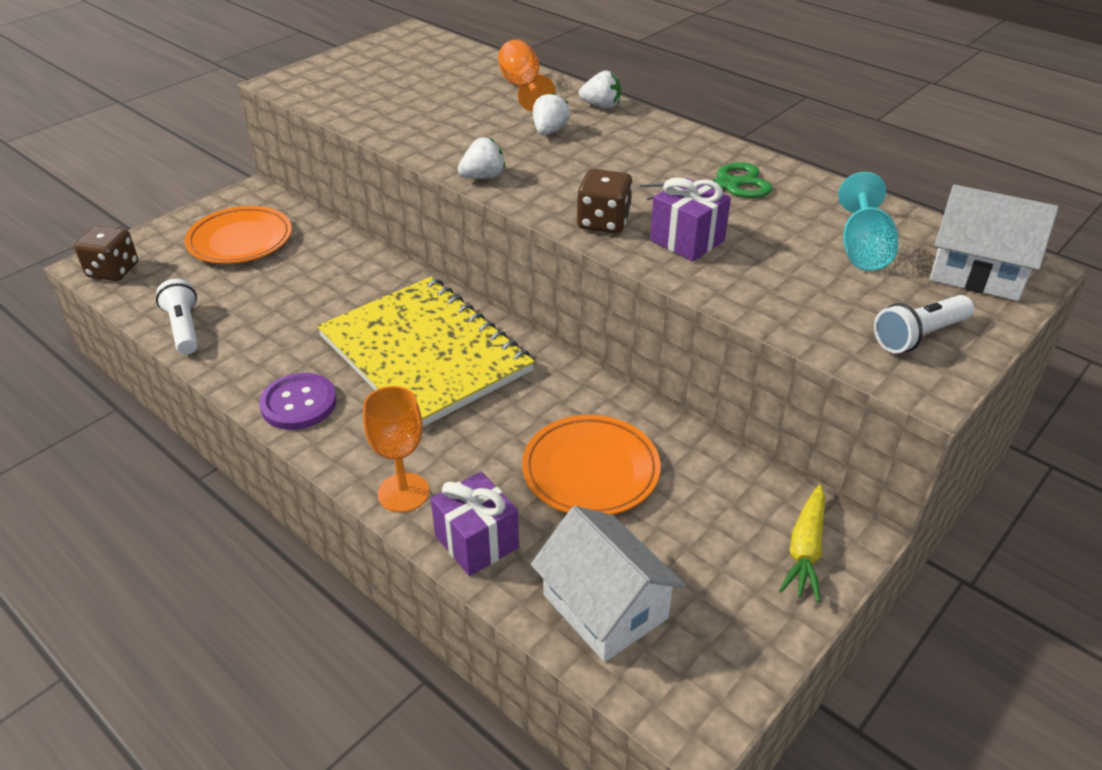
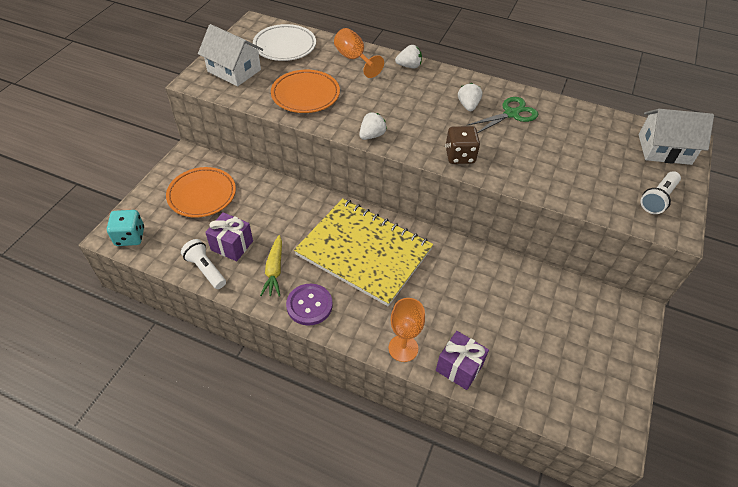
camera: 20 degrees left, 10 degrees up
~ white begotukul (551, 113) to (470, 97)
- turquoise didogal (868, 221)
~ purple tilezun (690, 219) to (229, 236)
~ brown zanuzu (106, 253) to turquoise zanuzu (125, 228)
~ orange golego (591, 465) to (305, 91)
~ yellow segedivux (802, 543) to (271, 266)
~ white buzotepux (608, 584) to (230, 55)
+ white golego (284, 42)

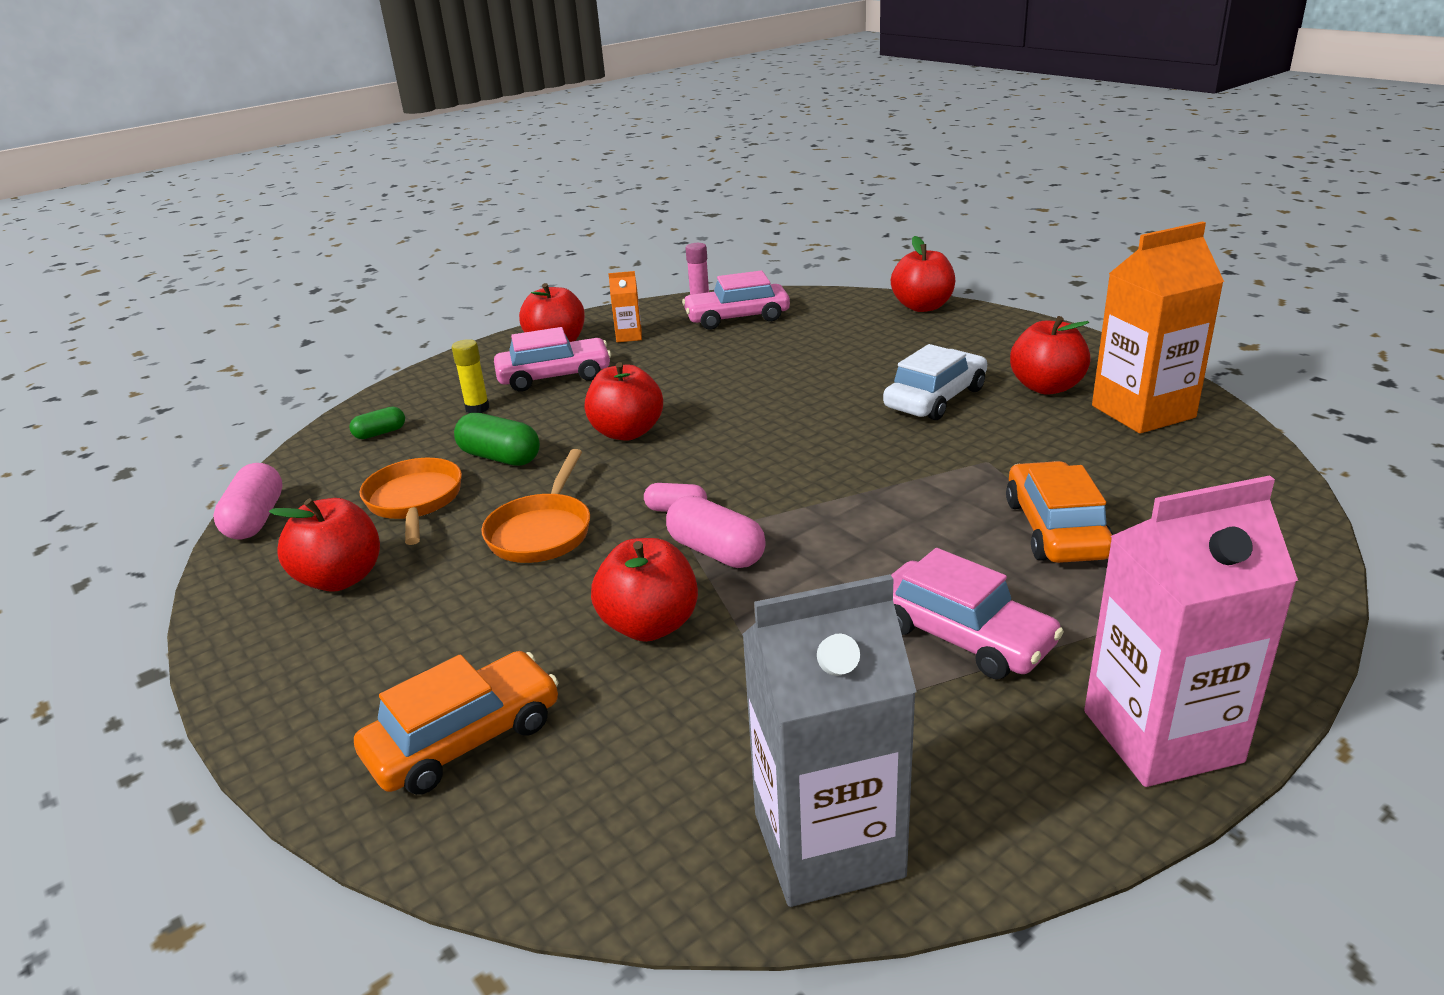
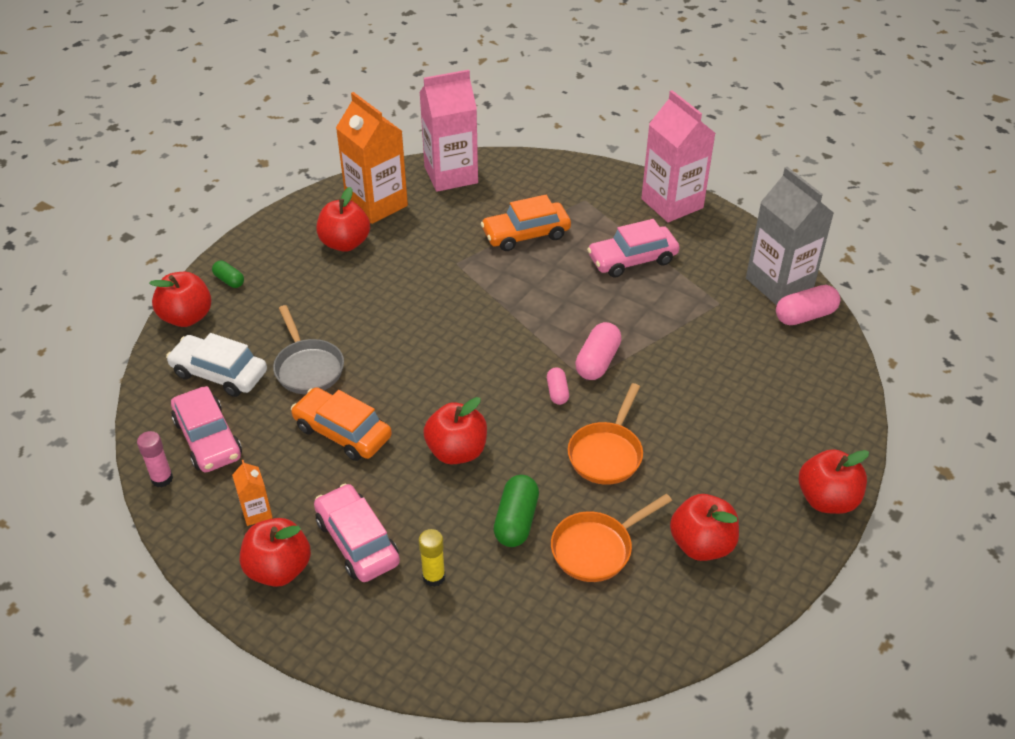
camera: 110 degrees left, 15 degrees up
~ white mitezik (935, 382) to (216, 365)
~ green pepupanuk (377, 423) to (228, 274)
~ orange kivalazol (535, 506) = (605, 434) 120 degrees clockwise
~ pink pepupanuk (248, 501) to (808, 305)
~ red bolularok (644, 590) to (834, 481)
~ pink mitezik (977, 613) = (633, 248) 135 degrees counterclockwise
~ orange mitezik (456, 723) to (341, 424)
+ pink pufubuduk (448, 131)
+ grey kivalazol (308, 349)

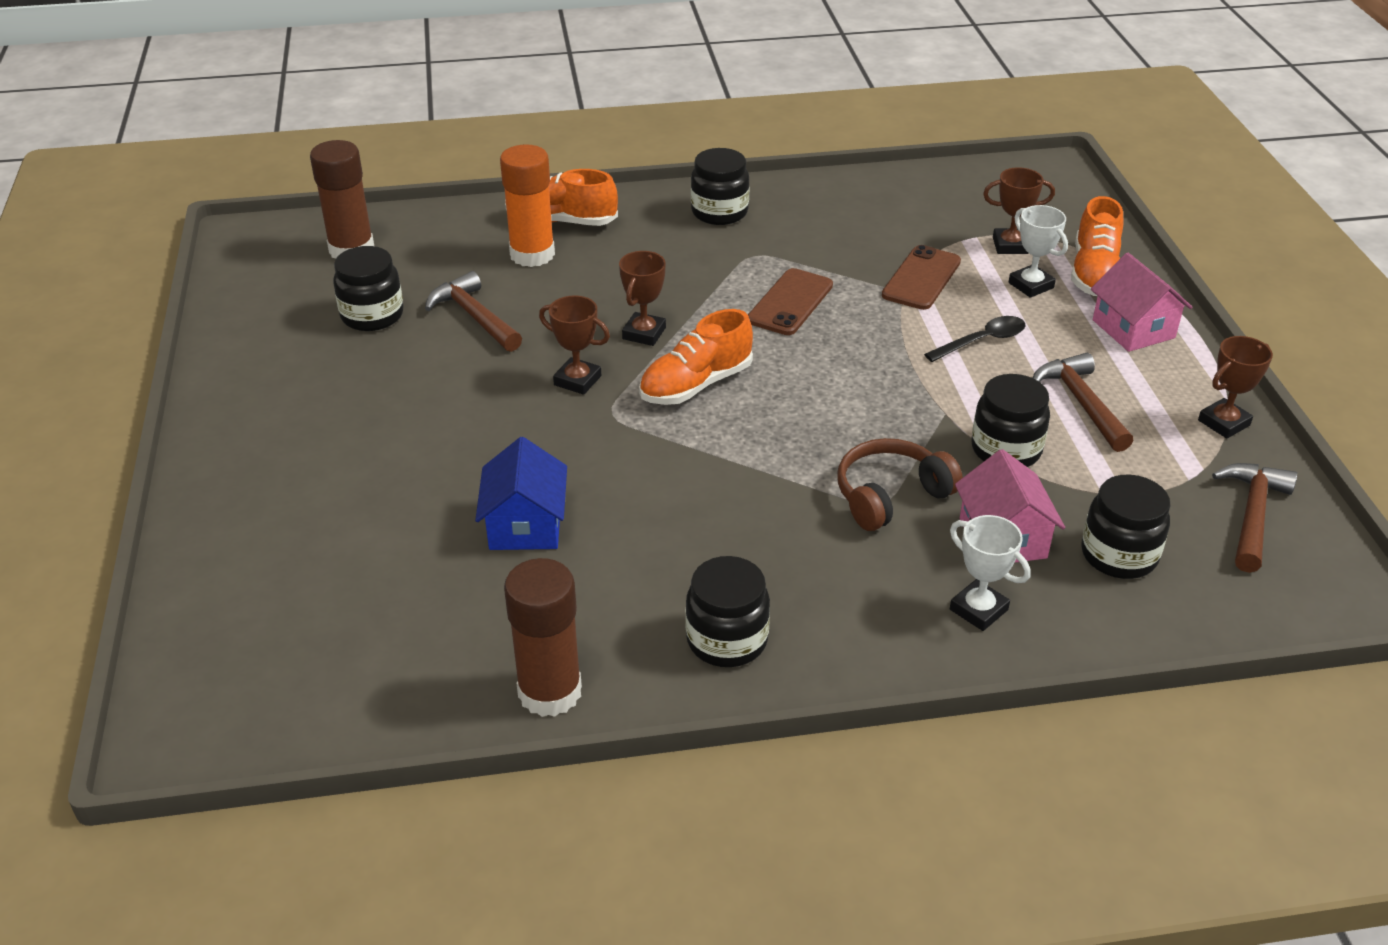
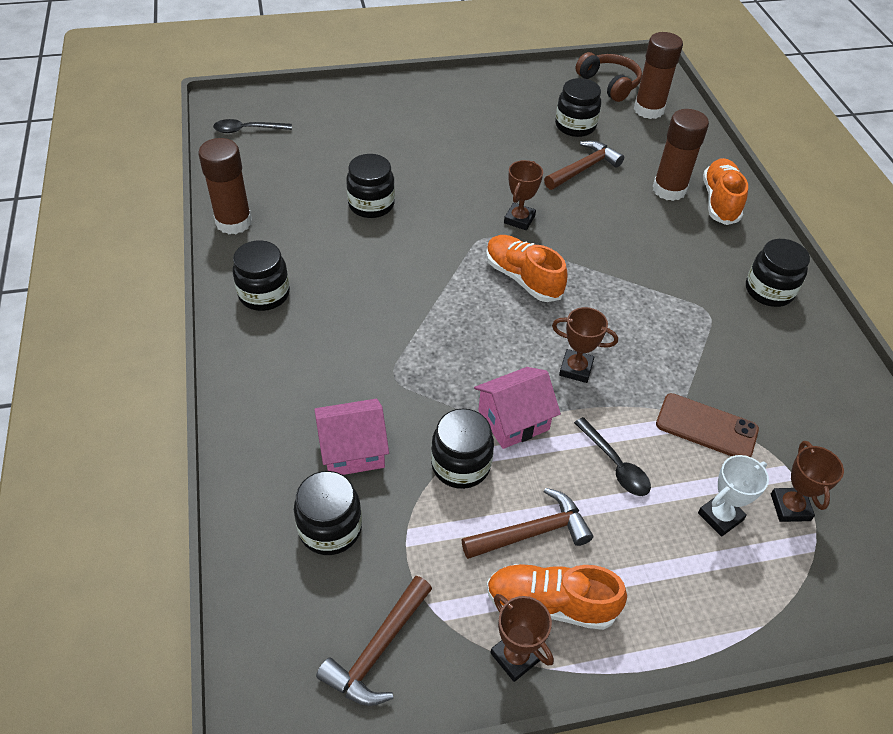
camera: 85 degrees right, 10 degrees up
~ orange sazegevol (527, 205) to brown sazegevol (681, 155)
~ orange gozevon (1097, 246) to (556, 597)
~ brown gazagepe (642, 298) to (585, 345)
~ pink buzotepux (1142, 302) to (517, 408)
- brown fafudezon (790, 301)
~ blue buzotepux (521, 493) to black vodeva (370, 186)
~ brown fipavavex (900, 484) to (608, 77)
~ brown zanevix (1254, 518) = (374, 641) 105 degrees clockwise
- white gazagepe (990, 573)
+ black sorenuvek (252, 126)

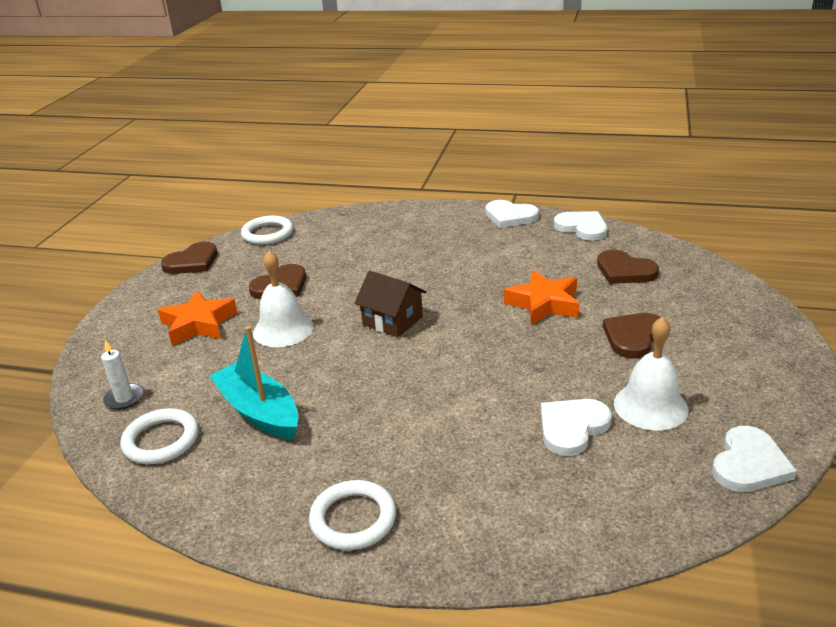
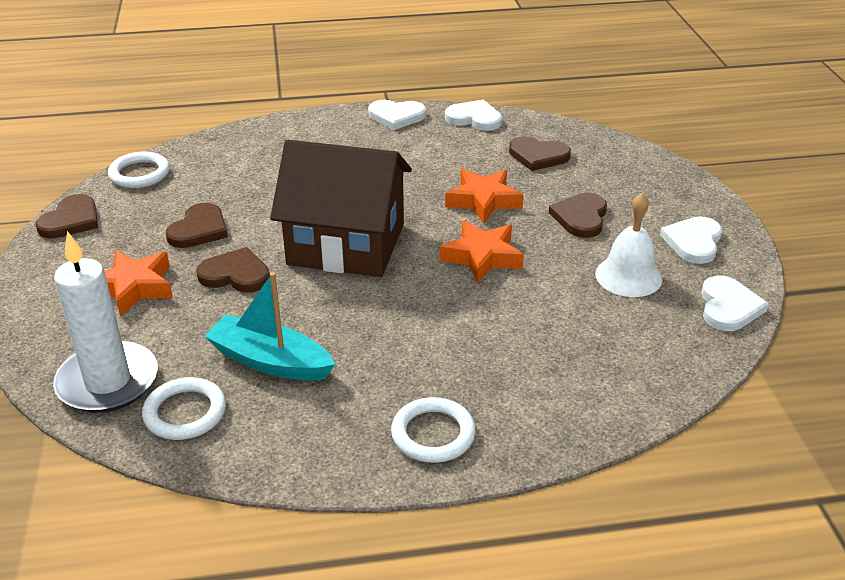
camera: 25 degrees left, 5 degrees up
~ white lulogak (283, 299) to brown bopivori (233, 269)
~ brown buzotepux (390, 304) = (341, 208) x2.08
~ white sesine (122, 375) = (105, 322) x2.26
~ white bopivori (576, 427) to (691, 240)
+ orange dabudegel (482, 252)

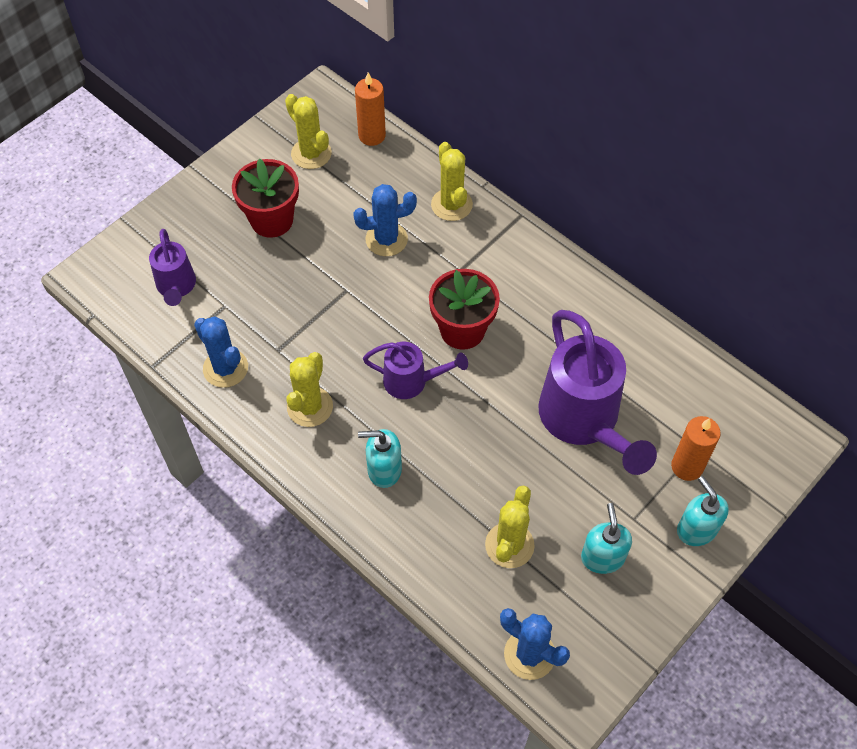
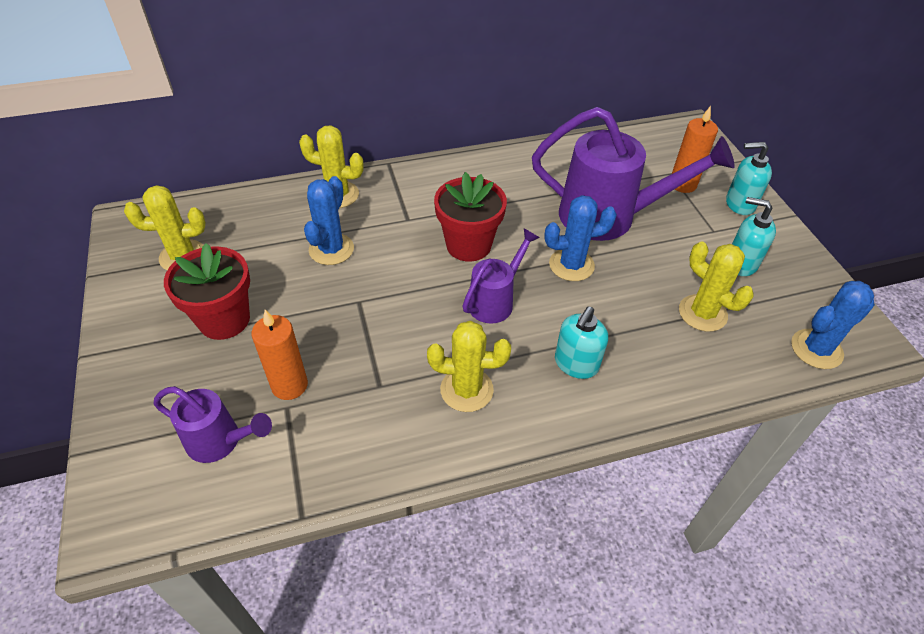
camera: 60 degrees left, 10 degrees down
~ orange sesine (370, 109) to (279, 355)
~ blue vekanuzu (221, 352) to (580, 238)
~ yellow vekanuzu (309, 389) = (469, 366) 45 degrees counterclockwise

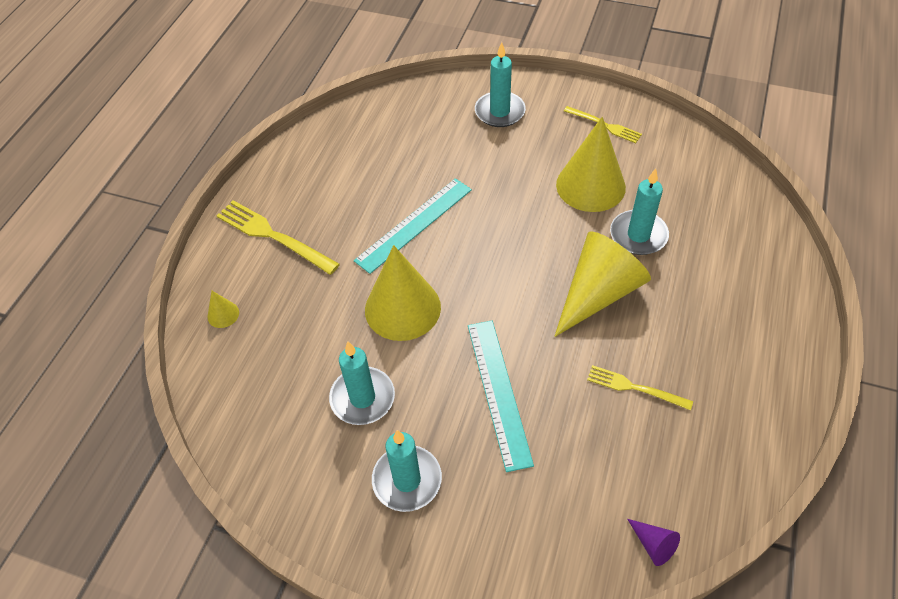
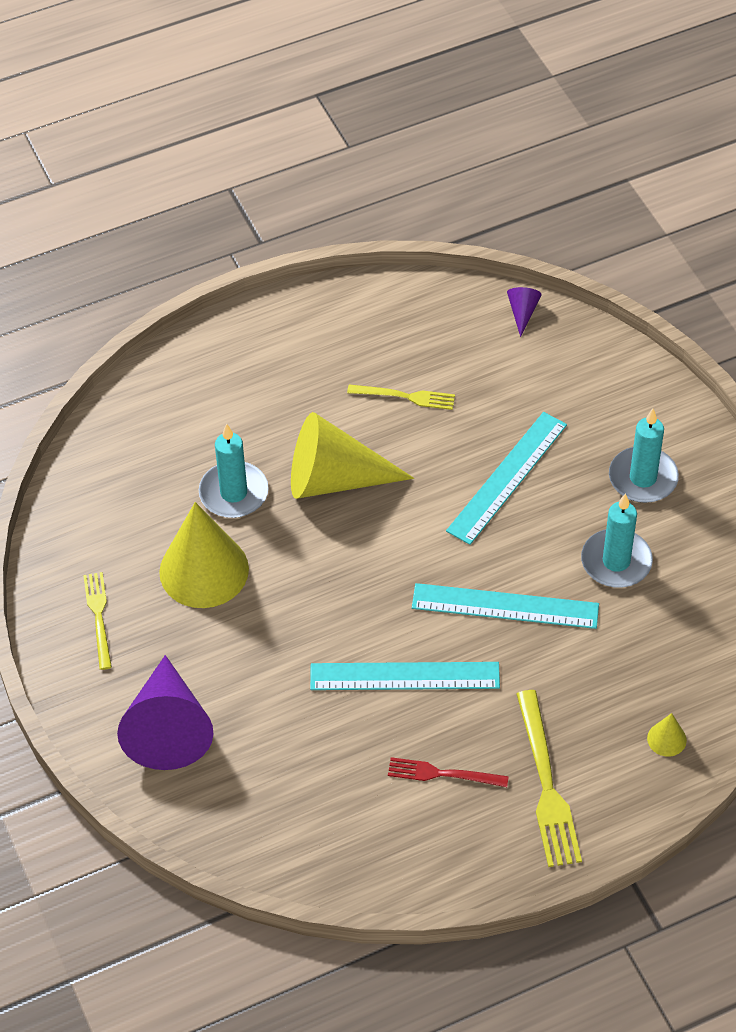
camera: 135 degrees left, 0 degrees up
~ turquoise sesine (500, 84) to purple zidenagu (165, 712)
~ yellow zidenagu (403, 293) to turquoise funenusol (505, 606)
~ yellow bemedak (640, 387) = (401, 397) 60 degrees counterclockwise
+ red bemedak (448, 772)

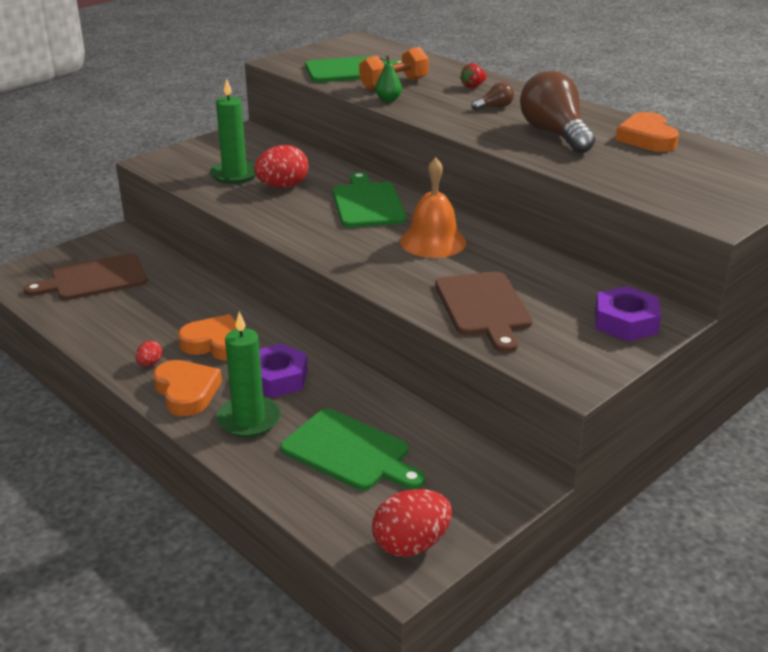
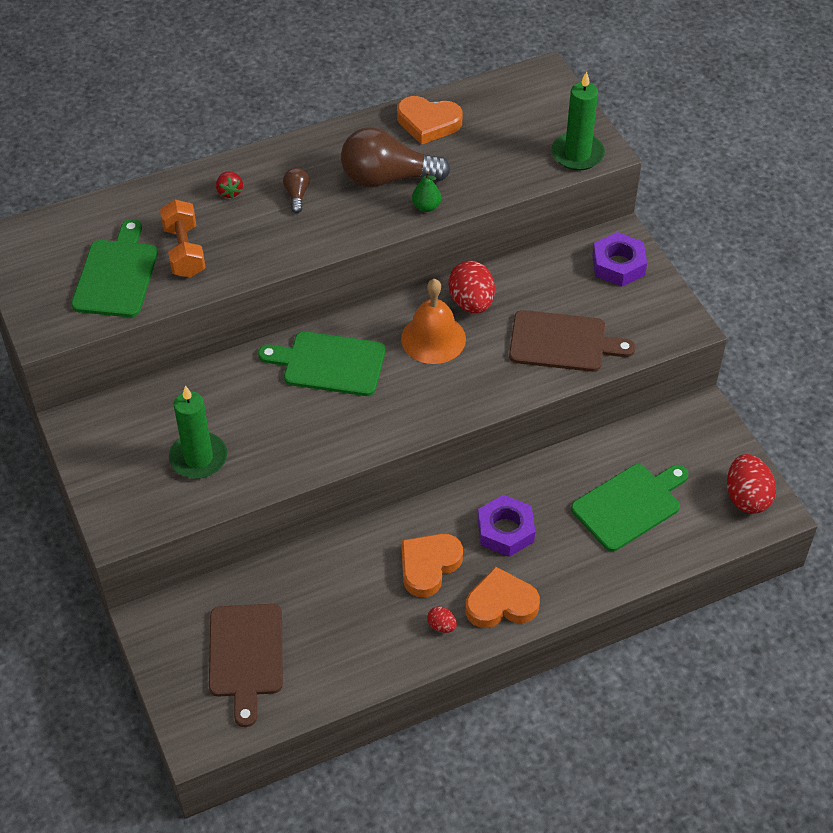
camera: 70 degrees left, 20 degrees up
~ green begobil (388, 78) to (426, 191)
~ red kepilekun (281, 166) to (471, 287)
~ green sesine (249, 374) to (578, 120)

